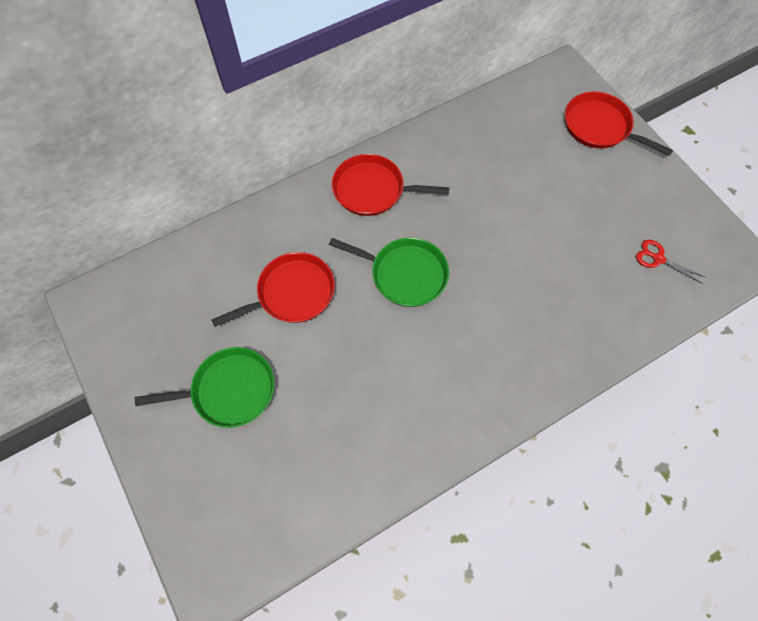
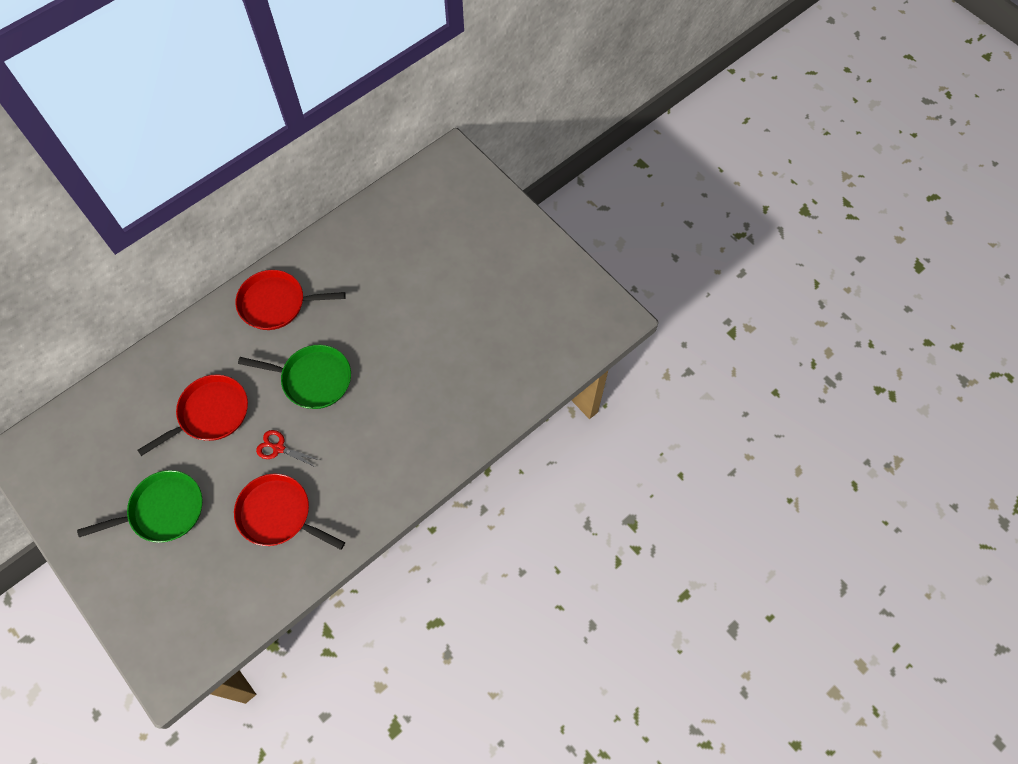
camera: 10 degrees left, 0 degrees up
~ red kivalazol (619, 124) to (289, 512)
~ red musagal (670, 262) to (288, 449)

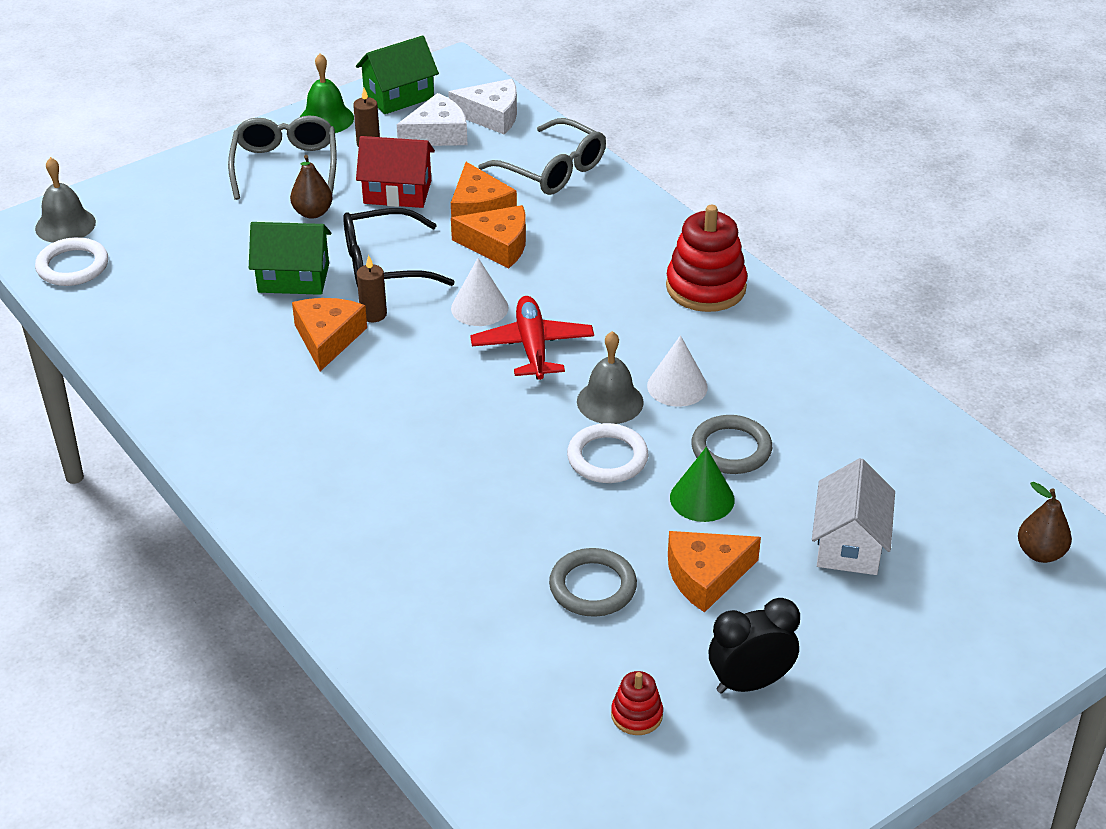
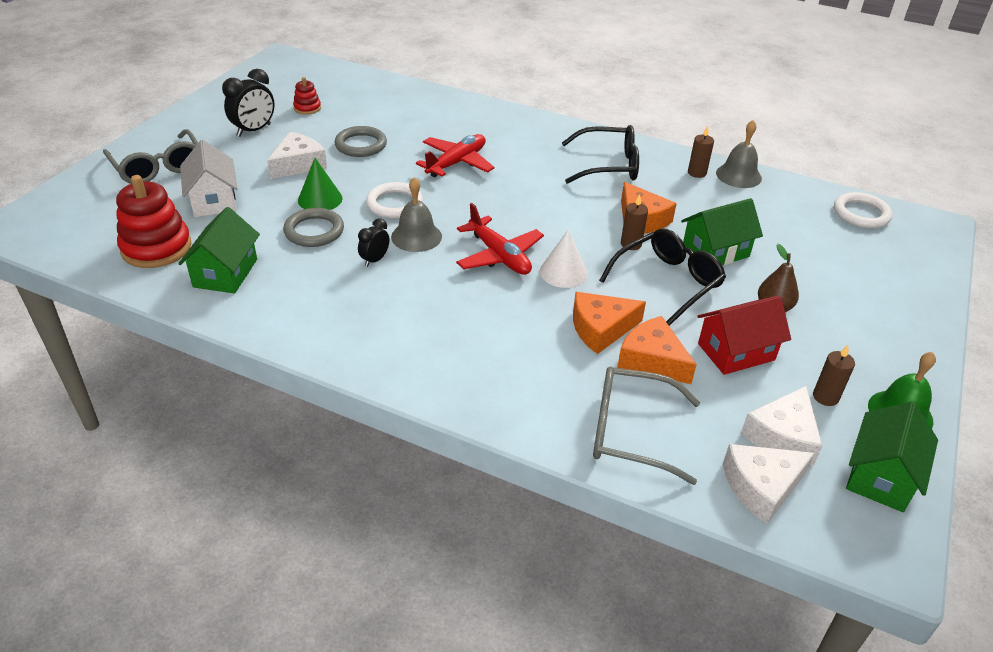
camera: 150 degrees right, 0 degrees up
~ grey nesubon (282, 157) to (150, 156)
~ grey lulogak (65, 200) to (739, 154)
~ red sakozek (706, 258) to (153, 221)
~ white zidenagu (677, 371) to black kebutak (373, 242)
- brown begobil (1045, 522)
~ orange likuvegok (714, 572) to white likuvegok (297, 155)
+ black nesubon (600, 154)
+ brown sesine (701, 151)
+ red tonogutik (455, 155)
+ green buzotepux (219, 250)

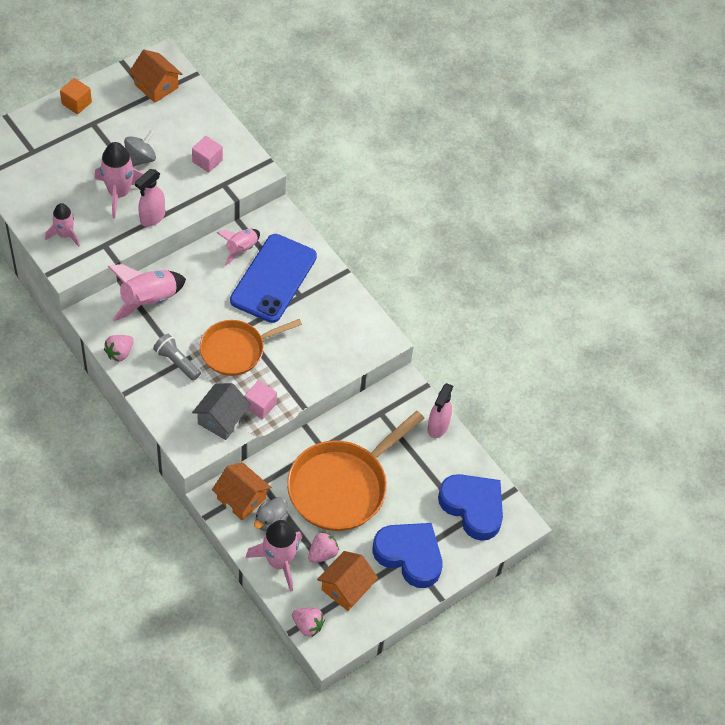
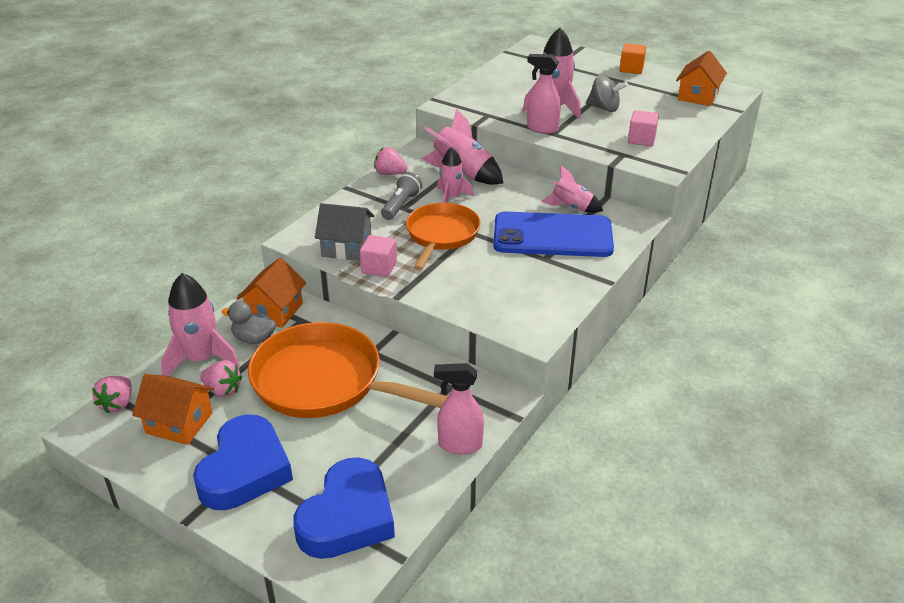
camera: 75 degrees right, 20 degrees down
~ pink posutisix (62, 225) to (455, 175)
~ orange kivalazol (251, 347) = (443, 237) 60 degrees clockwise

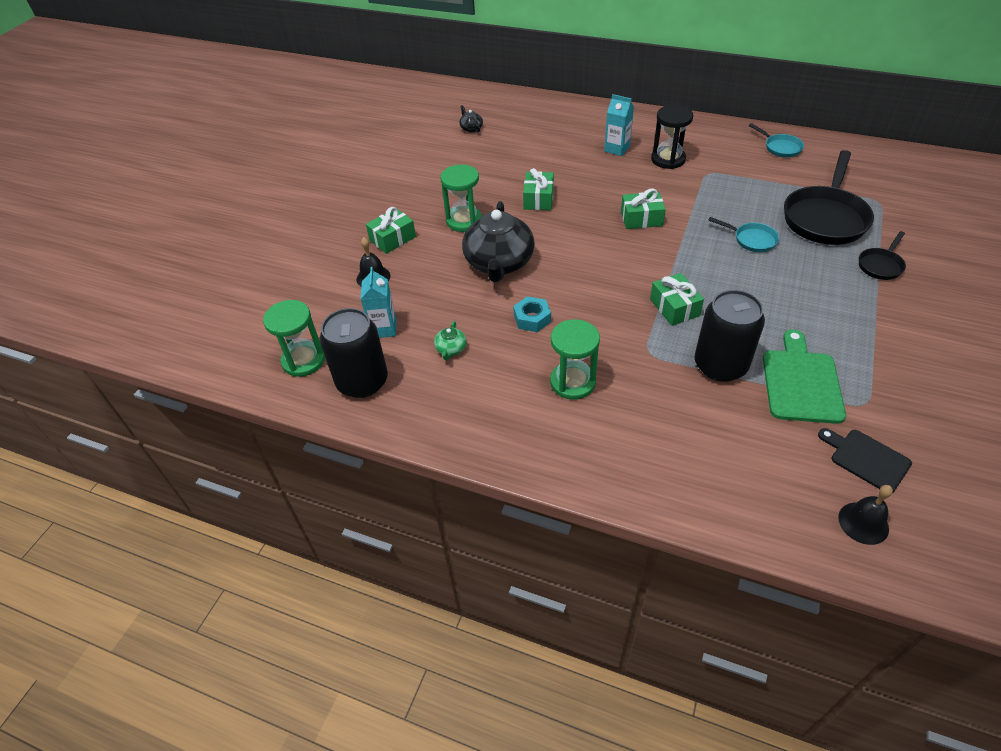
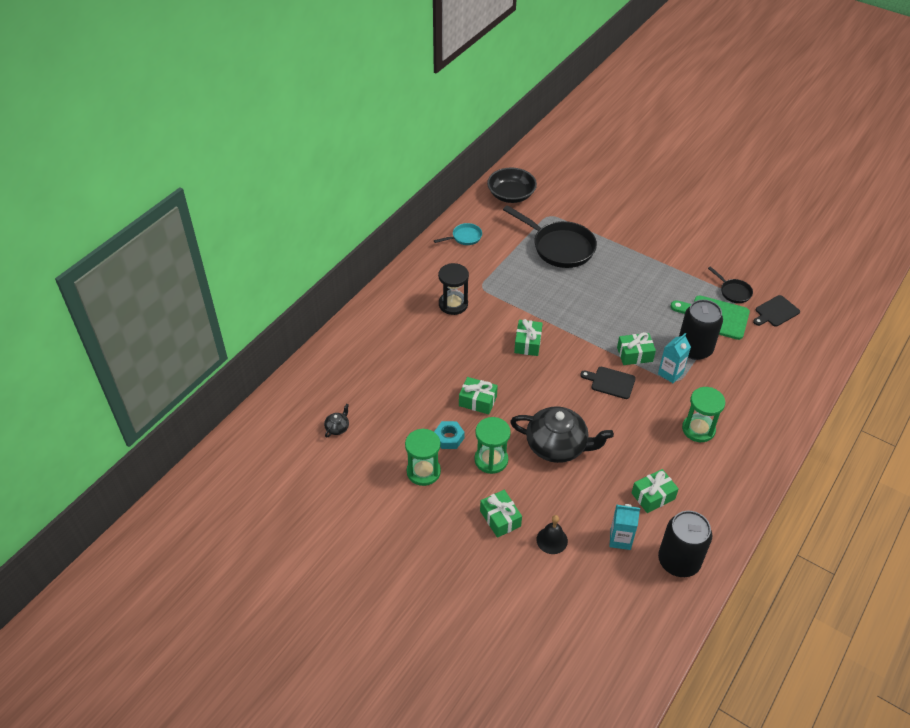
camera: 80 degrees left, 0 degrees up
~ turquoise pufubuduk (619, 125) to (674, 358)
~ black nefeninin (471, 118) = (336, 421) 135 degrees clockwise
- turquoise kivalazol (743, 234)
~ black kivalazol (882, 255) to (730, 284)
~ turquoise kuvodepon (532, 314) to (449, 435)
~ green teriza (294, 338) to (423, 457)
~ green nefeninin (450, 340) to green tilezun (655, 491)
- black lulogak (865, 515)
+ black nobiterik (512, 185)
+ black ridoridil (608, 383)

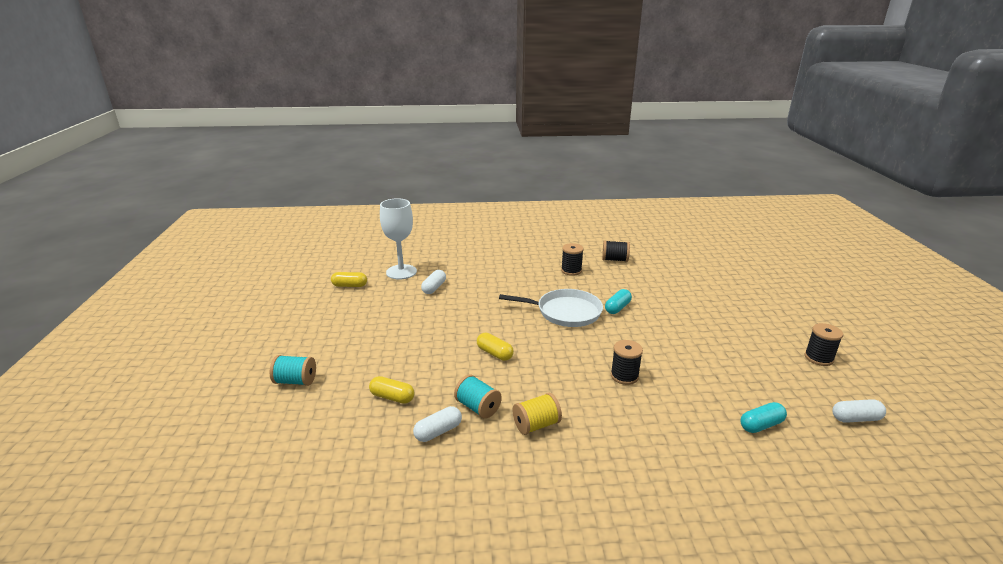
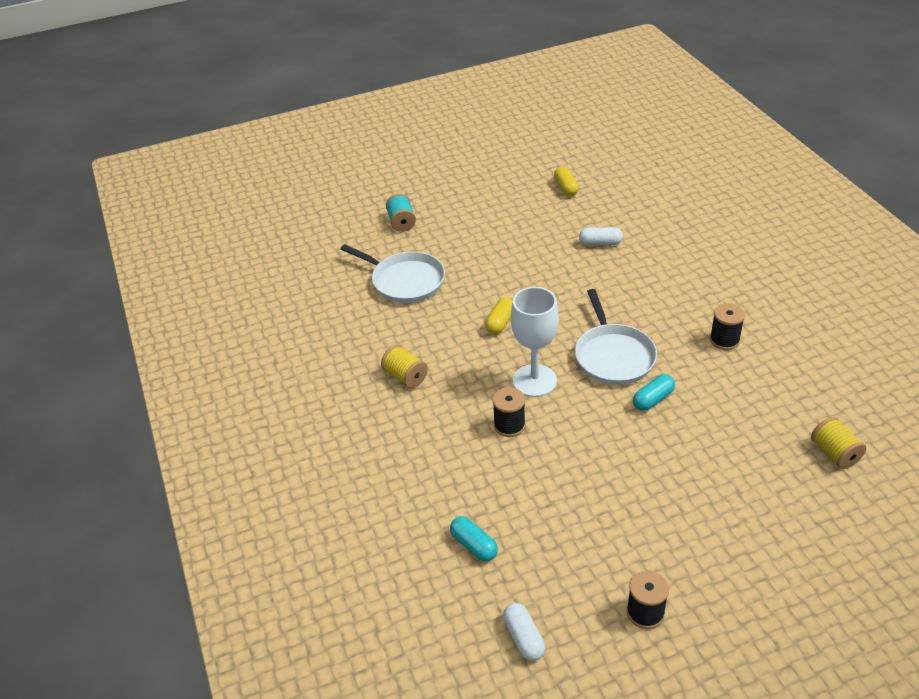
camera: 75 degrees right, 15 degrees up
~ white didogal (398, 239) to (535, 342)
- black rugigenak (616, 251)
~ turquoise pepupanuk (618, 301) = (654, 392) 60 degrees counterclockwise
- turquoise rugigenak (478, 397)
~ yellow pepupanuk (391, 390) to white kivalazol (393, 273)
- white pepupanuk (437, 424)
+ yellow rugigenak (838, 443)

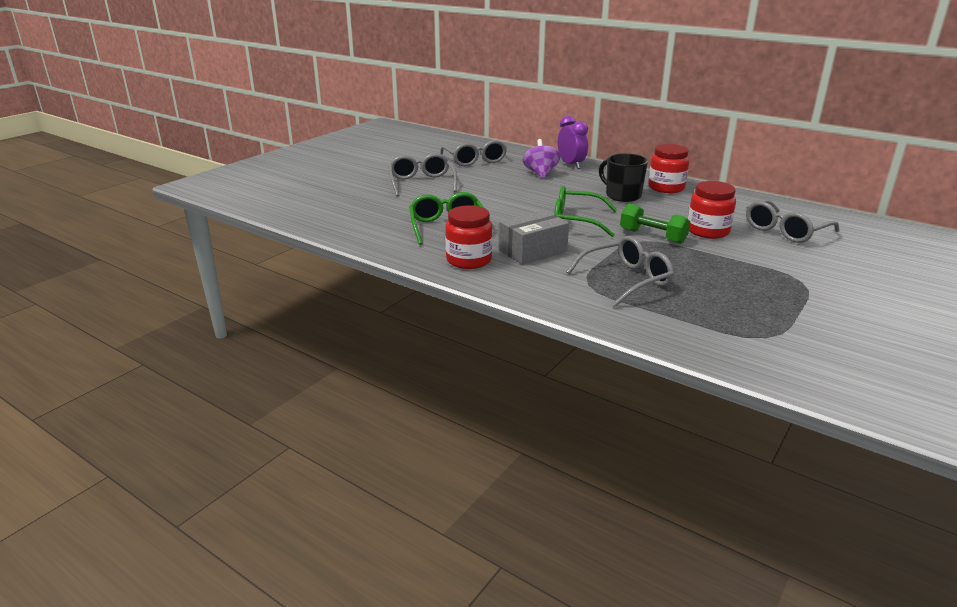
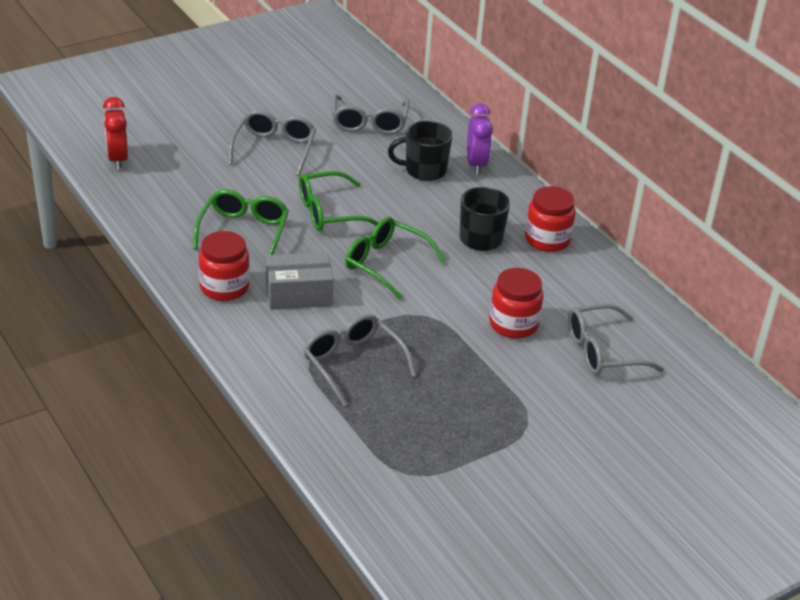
camera: 20 degrees right, 10 degrees up
~ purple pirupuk (542, 158) to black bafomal (420, 151)
- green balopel (655, 223)
~ grey nesubon (620, 271) = (360, 360) 120 degrees counterclockwise
+ red kebutak (115, 133)
+ green nesubon (339, 201)

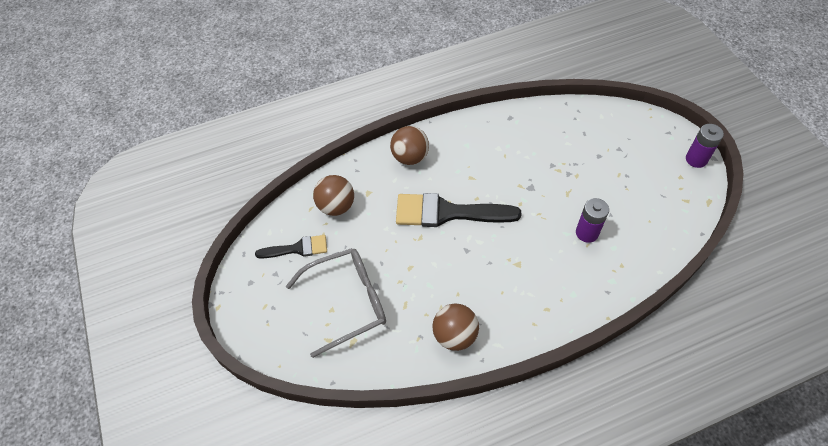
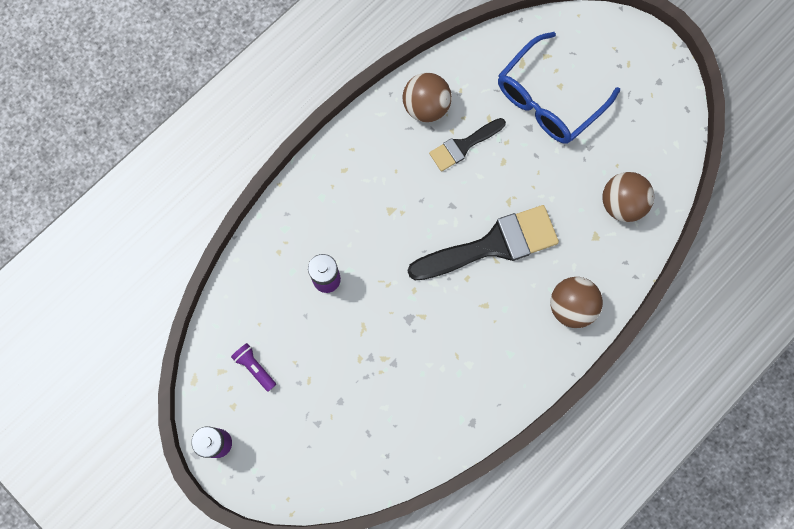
camera: 155 degrees right, 20 degrees up
~ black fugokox (291, 247) to (467, 144)
~ grey nesubon (336, 303) to blue nesubon (559, 88)
+ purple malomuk (253, 367)

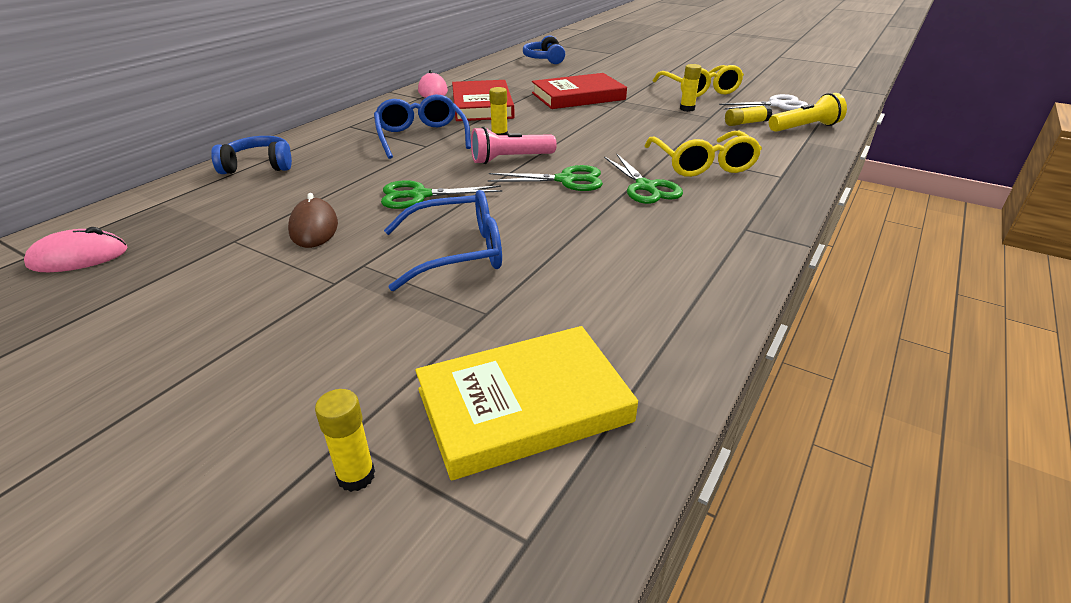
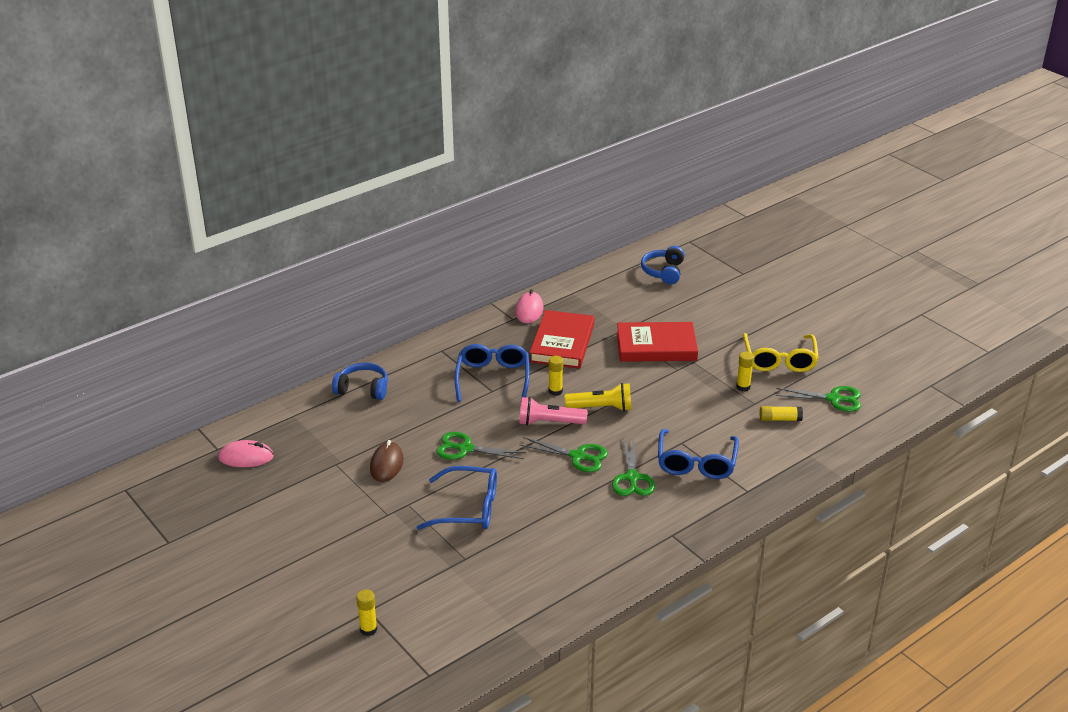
camera: 20 degrees right, 0 degrees up
~ yellow malomuk (808, 112) to (598, 397)
~ white musagal (763, 102) to green musagal (818, 399)
~ yellow nesubon (703, 154) to blue nesubon (698, 454)
- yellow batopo (526, 403)

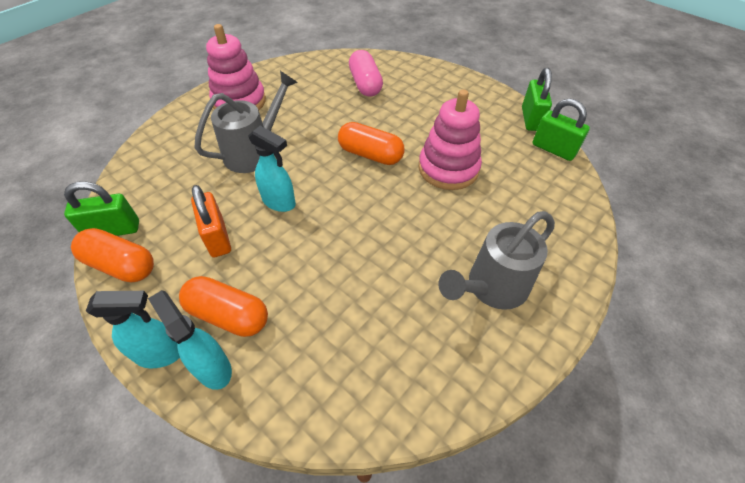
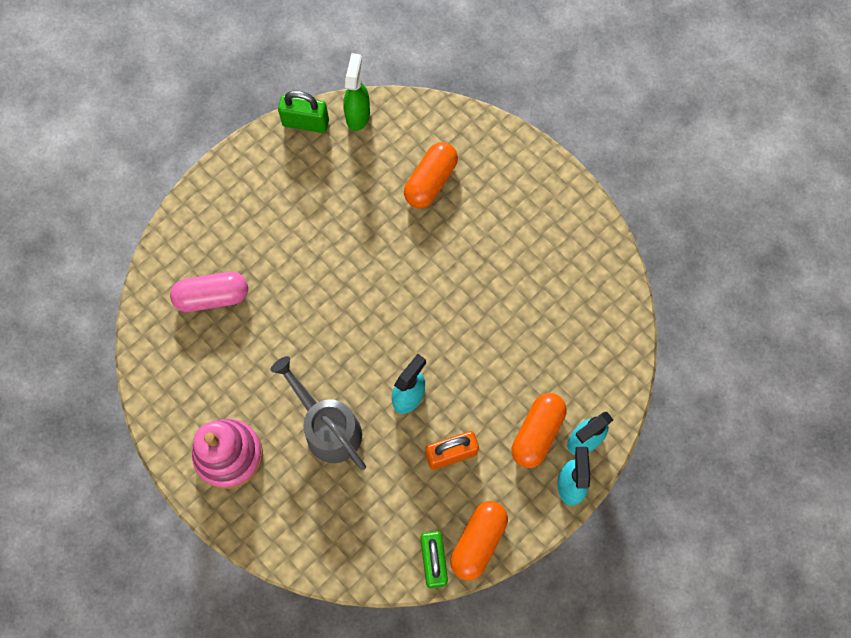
camera: 85 degrees left, 20 degrees up
- pink sakozek (450, 139)
~ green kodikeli (561, 129) to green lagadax (356, 92)
~ orange pepupanuk (371, 143) to (431, 175)
- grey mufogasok (496, 260)

